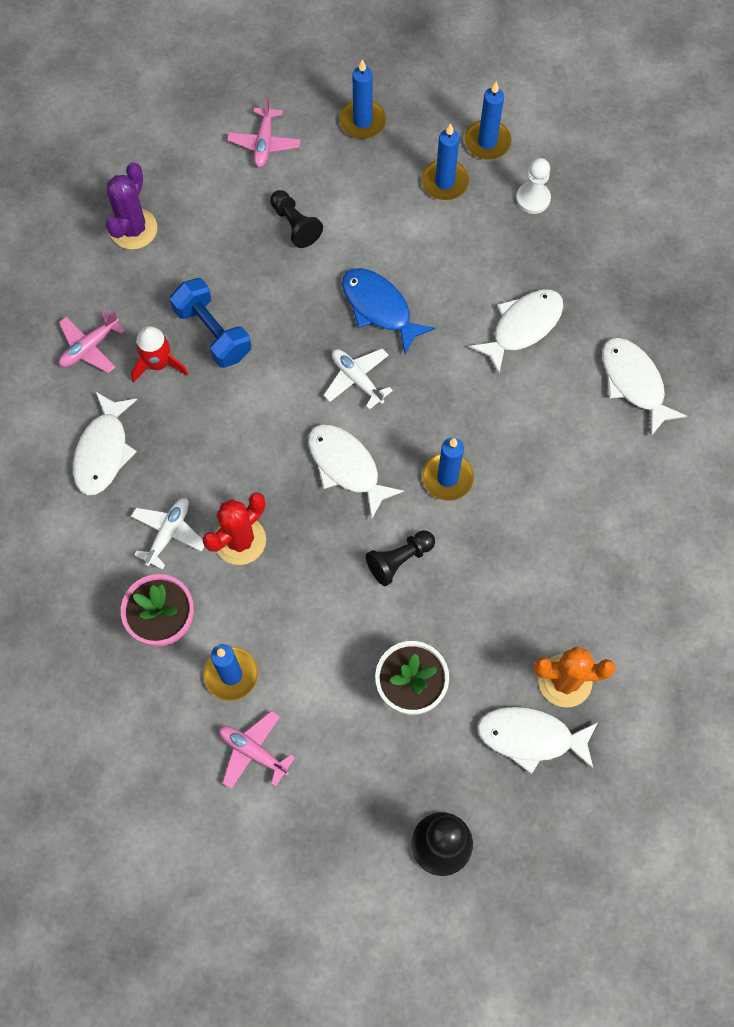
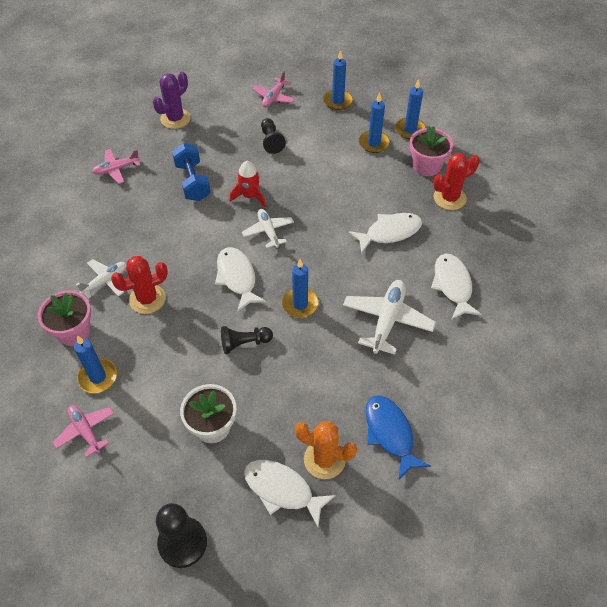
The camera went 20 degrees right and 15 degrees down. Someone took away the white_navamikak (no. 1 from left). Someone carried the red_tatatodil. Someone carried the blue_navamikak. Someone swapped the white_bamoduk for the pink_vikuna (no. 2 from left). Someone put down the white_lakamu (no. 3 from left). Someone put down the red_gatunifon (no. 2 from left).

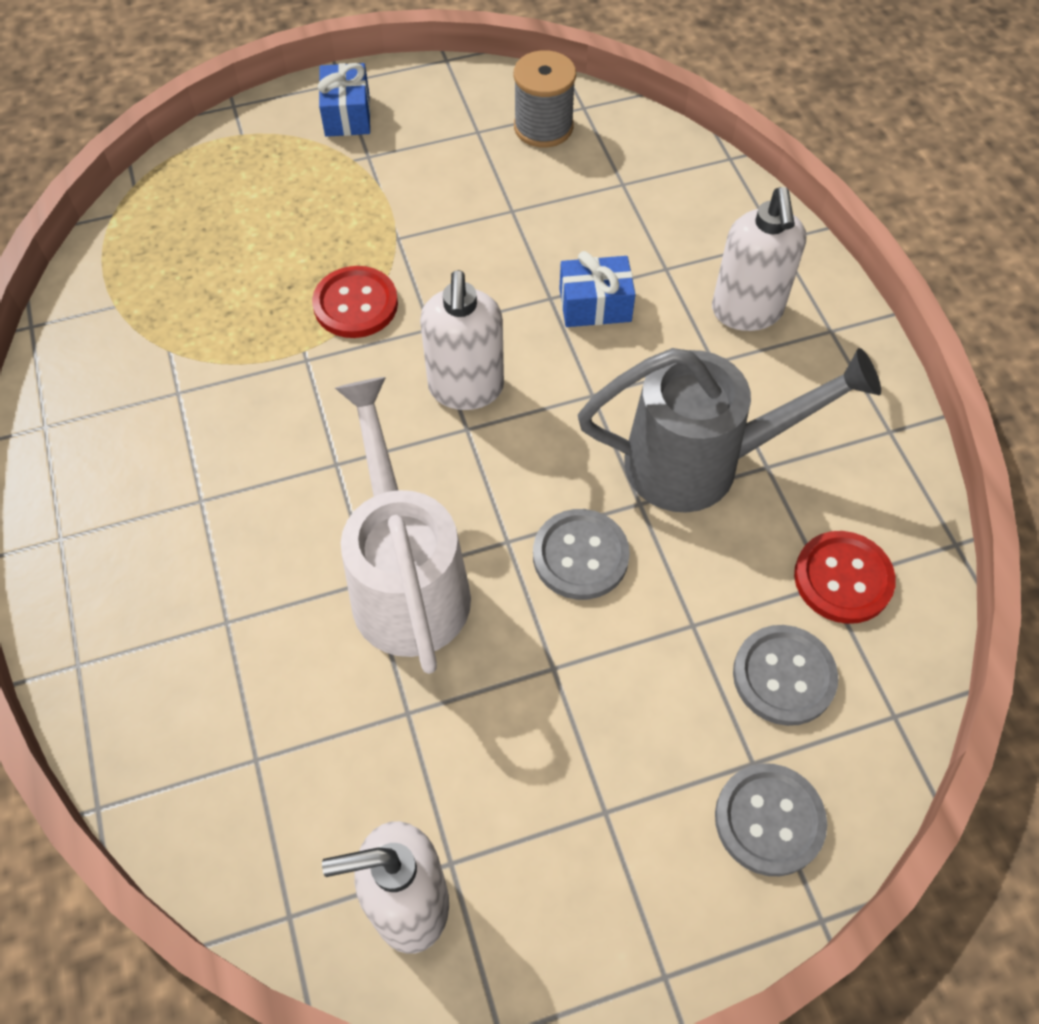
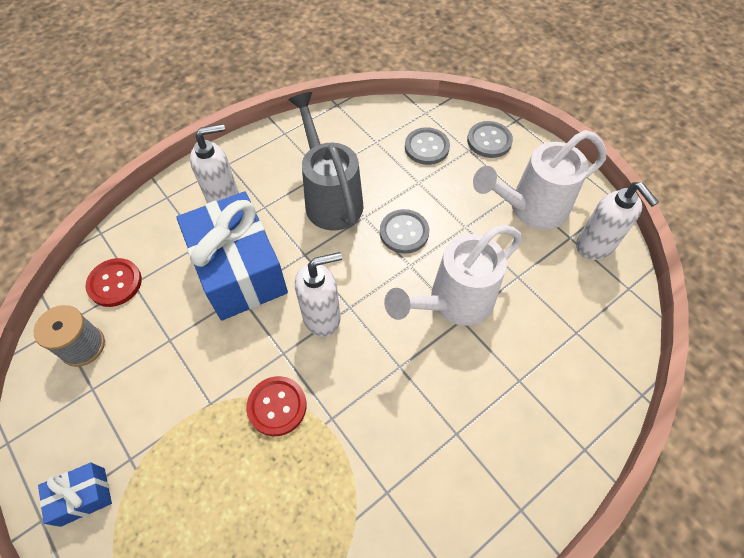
The camera went 110 degrees left and 0 degrees up. Someone scaled the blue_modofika (no. 2 from left) by 2.25. Someone carried the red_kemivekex (no. 2 from left in the first image). Someone put down the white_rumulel (no. 2 from left).

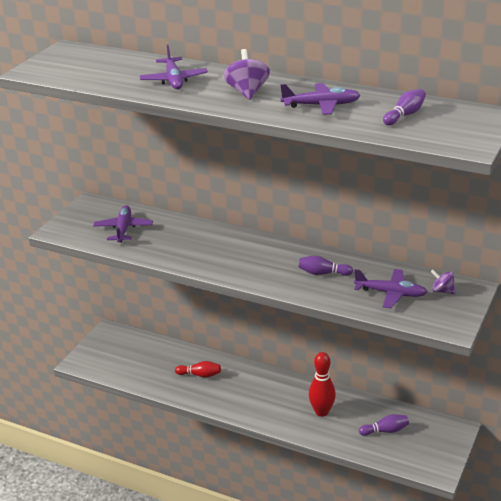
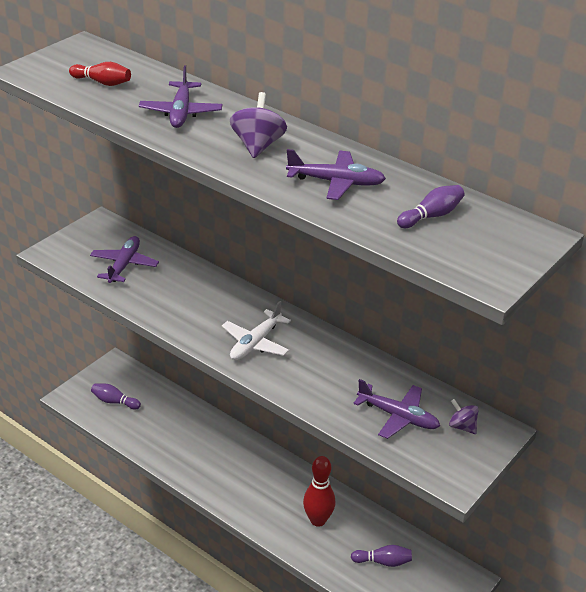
The camera went 10 degrees right and 5 degrees up. Someone carried the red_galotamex (no. 1 from left). Someone carried the purple_galotamex (no. 1 from left). Someone put down the white_lakamu.

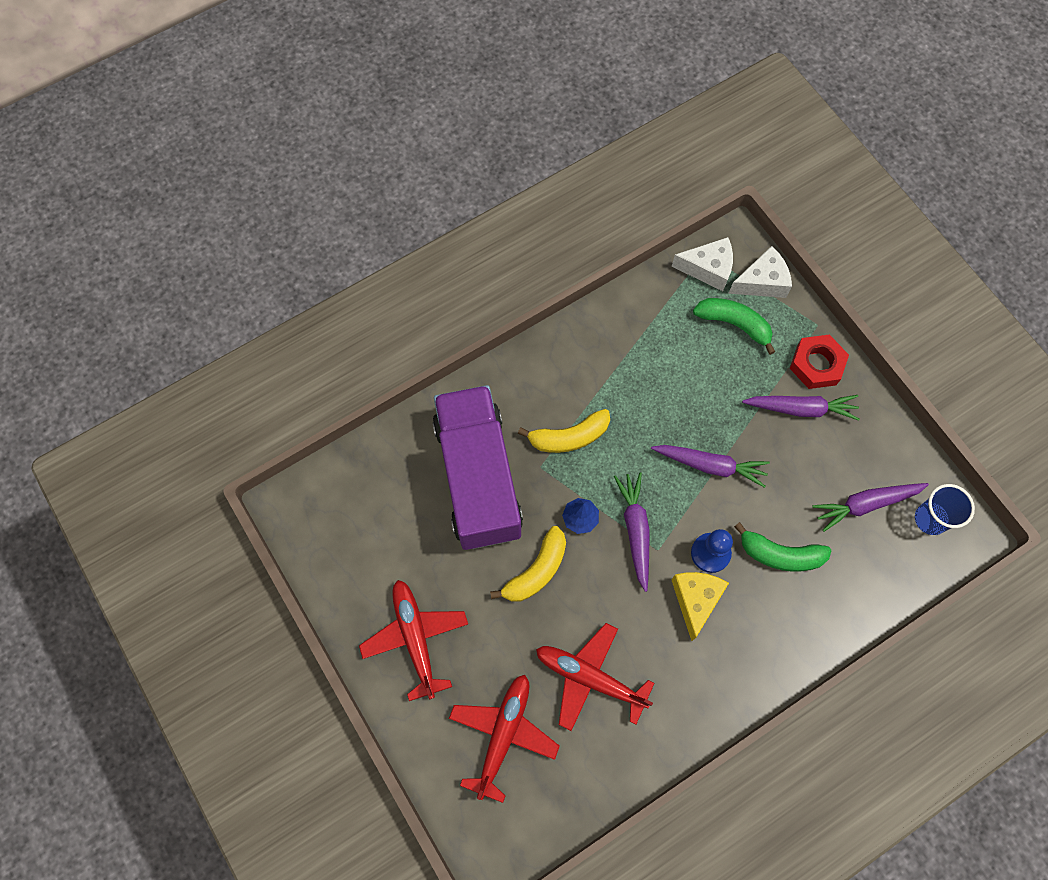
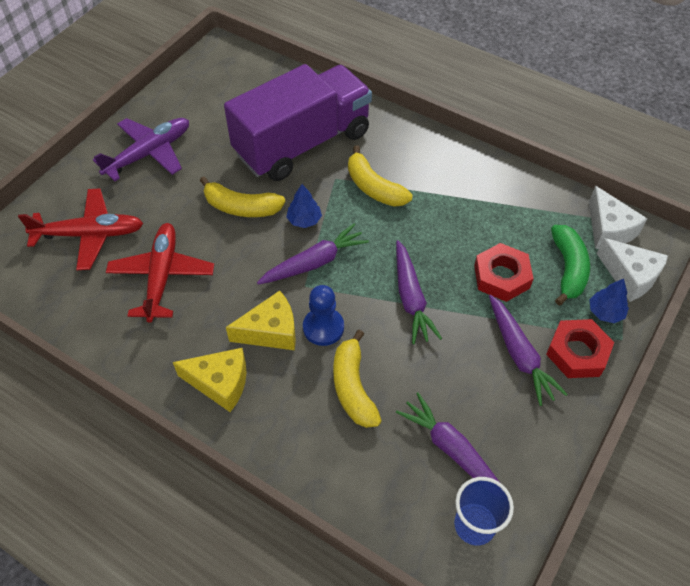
The camera went 65 degrees right and 15 degrees down. Someone repainted the red_lakamu (no. 1 from left), which became the purple_lakamu. Someone repainted the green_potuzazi (no. 2 from left), which became the yellow_potuzazi (no. 2 from left). Someone put down the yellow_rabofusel (no. 1 from left). Someone put down the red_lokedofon (no. 1 from left). Someone put down the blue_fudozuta (no. 2 from left).

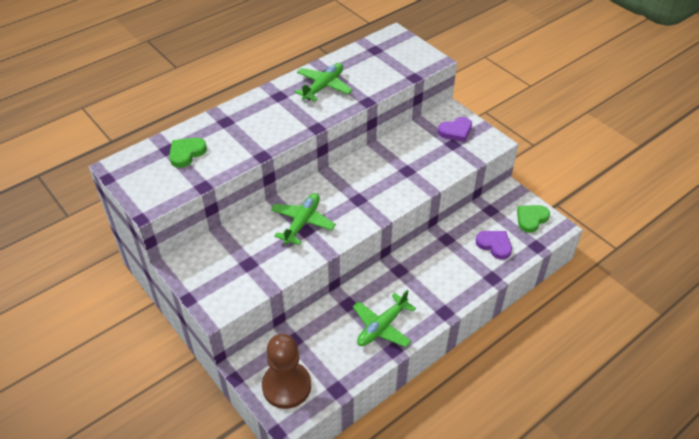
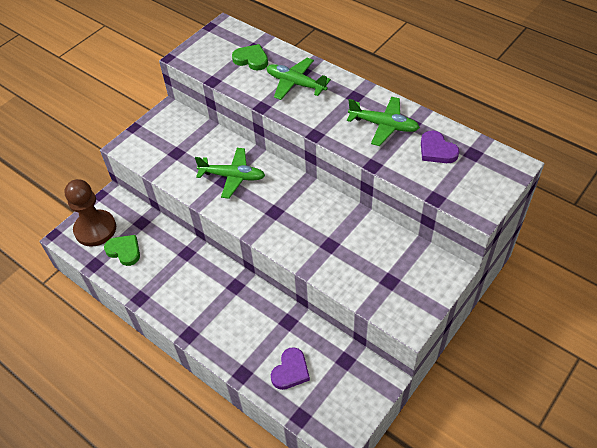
The camera went 80 degrees right and 5 degrees up. Someone carried the green_lakamu (no. 3 from left in the first image). Someone carried the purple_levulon (no. 1 from left in the first image). Someone carried the green_levulon (no. 2 from left in the first image).

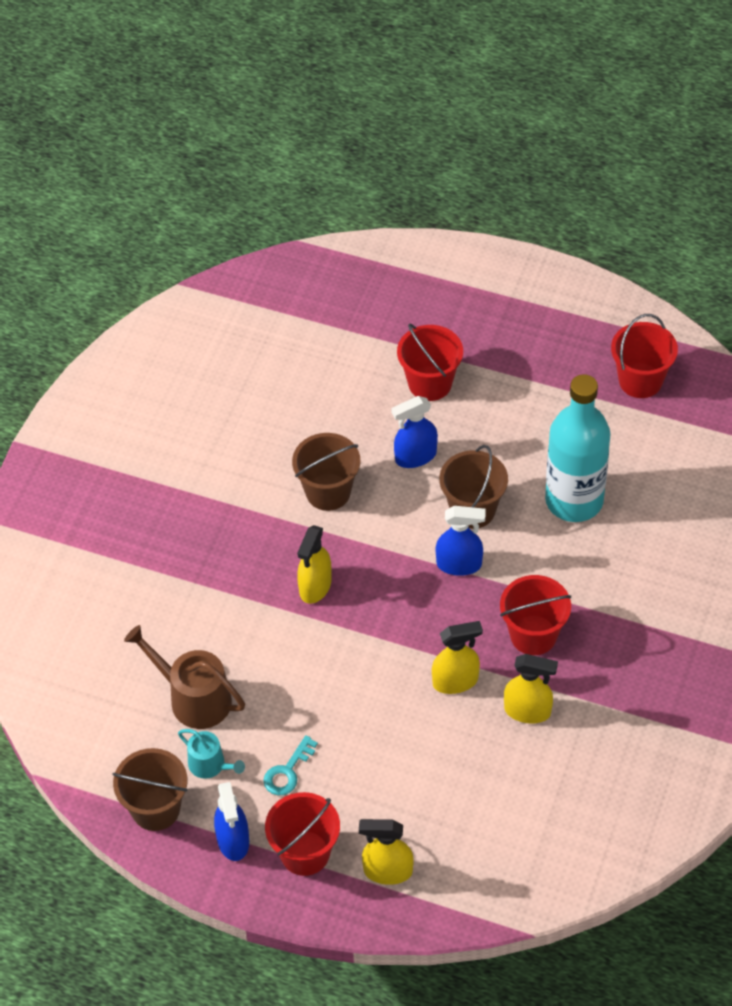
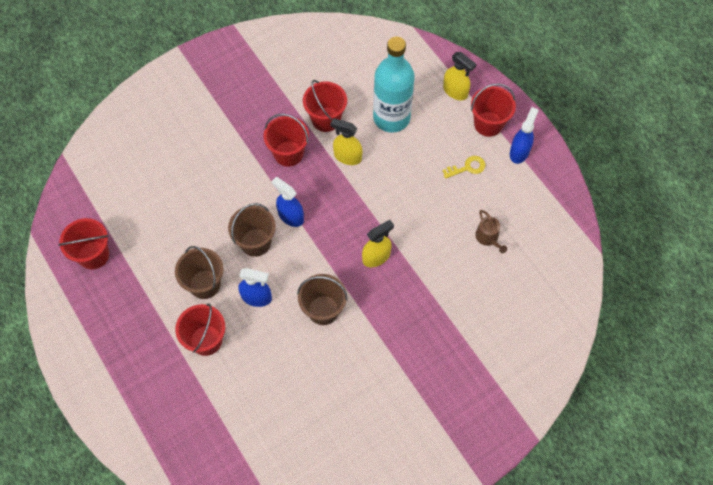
The camera went 145 degrees left and 10 degrees up. Someone carried the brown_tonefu (no. 1 from left). Someone scaled the brown_rumulel by 0.60. Someone took away the turquoise_rumulel. Someone repainted the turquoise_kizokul, which became the yellow_kizokul. Someone swapped the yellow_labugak (no. 4 from left) for the red_tonefu (no. 4 from left). Someone carried the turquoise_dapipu.

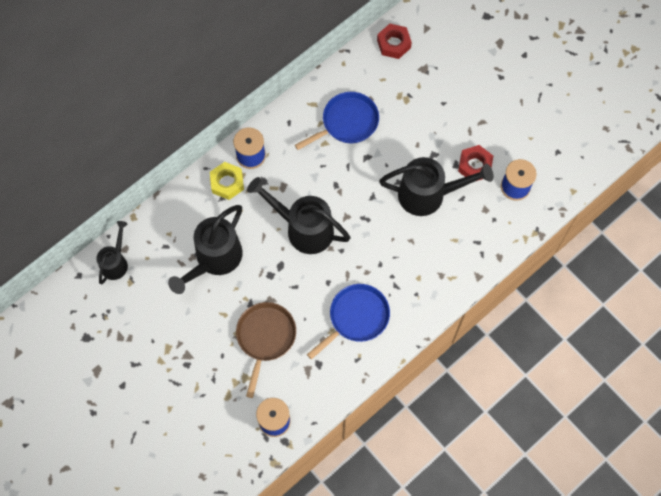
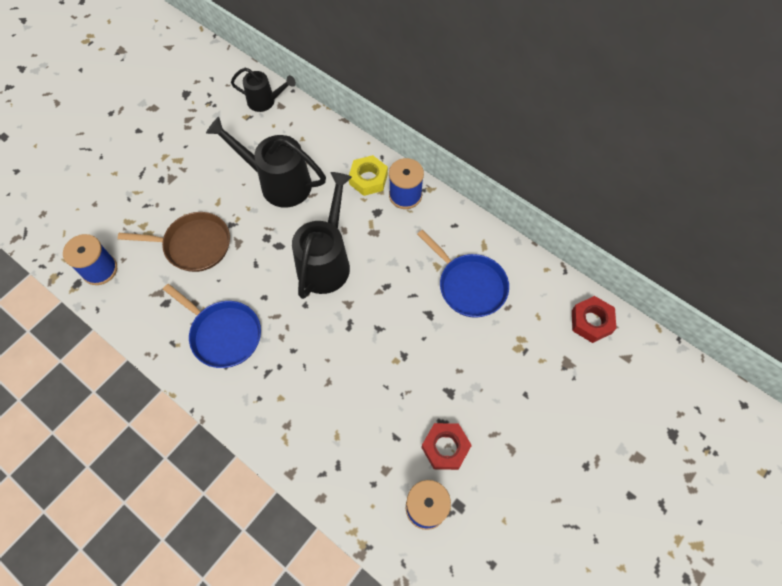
The camera went 80 degrees right and 5 degrees down. Someone took away the black_rumulel (no. 4 from left).

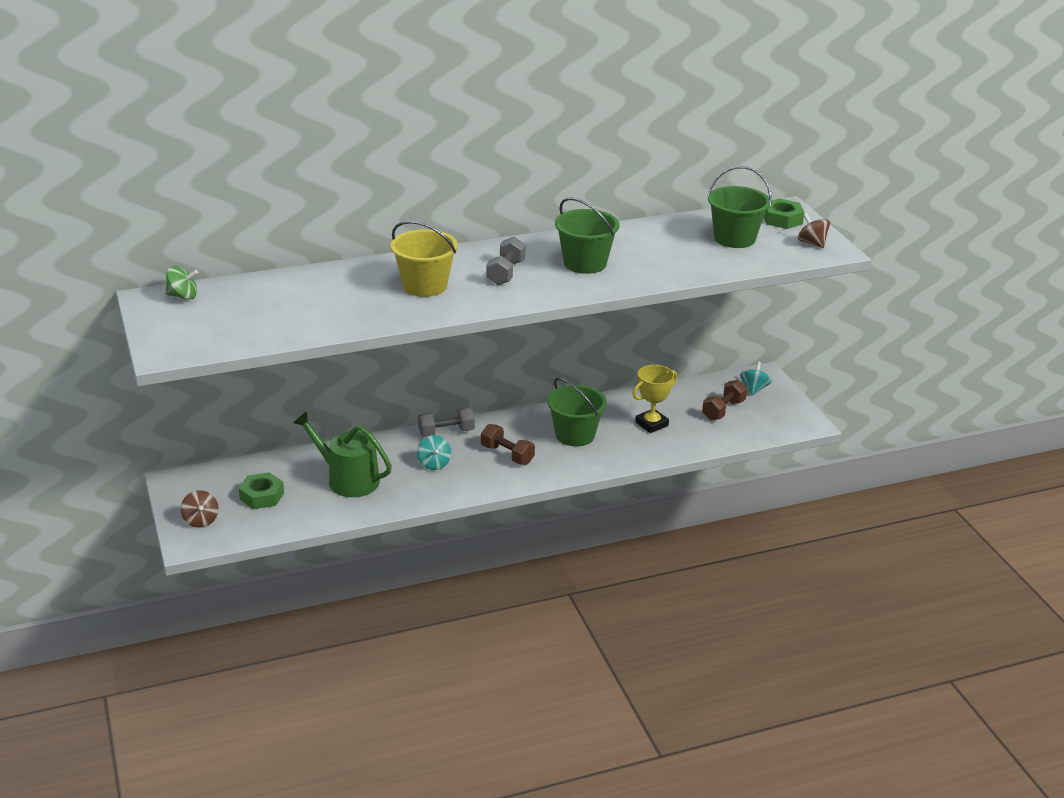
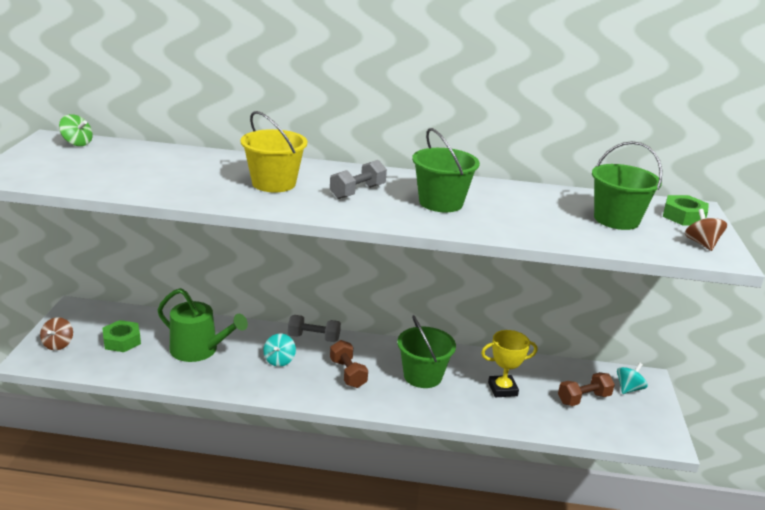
The camera went 25 degrees right and 5 degrees down. Someone rotated the green_rumulel by 150 degrees clockwise.

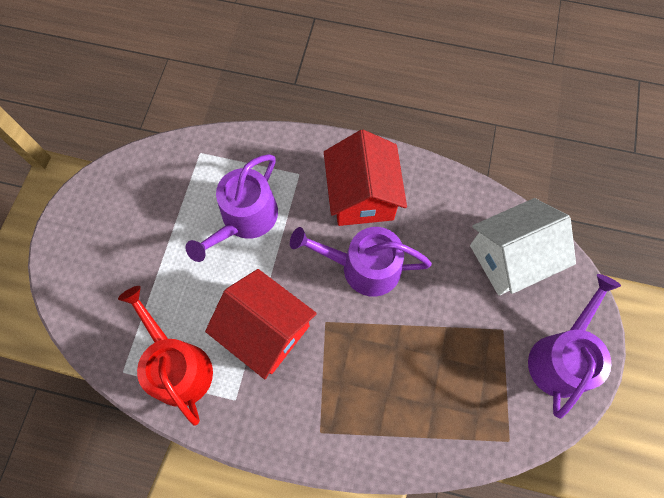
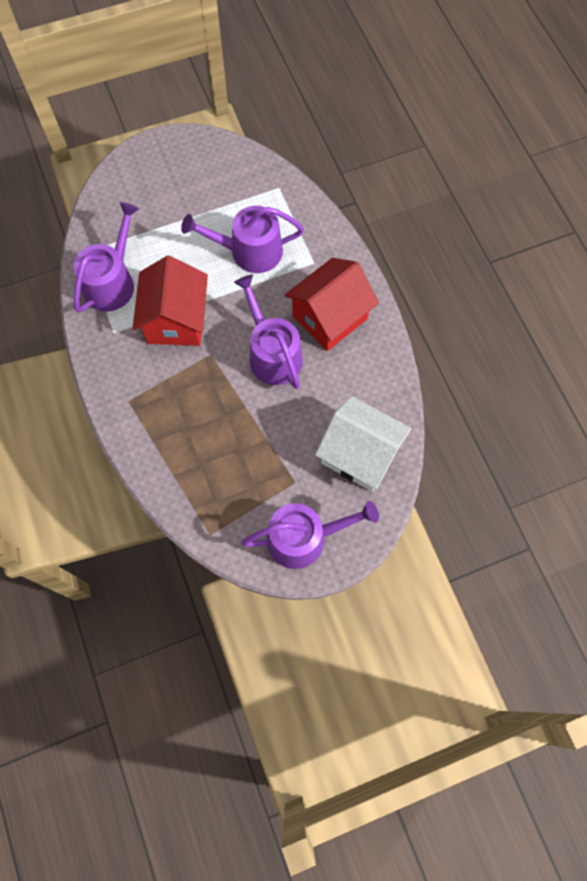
The camera went 55 degrees right and 0 degrees up. Someone repainted the red_rumulel, which became the purple_rumulel (no. 1 from left).

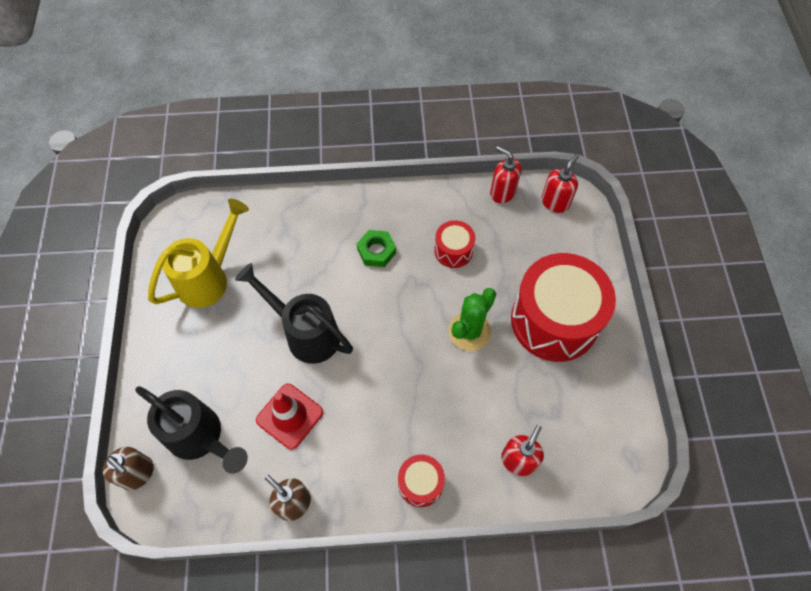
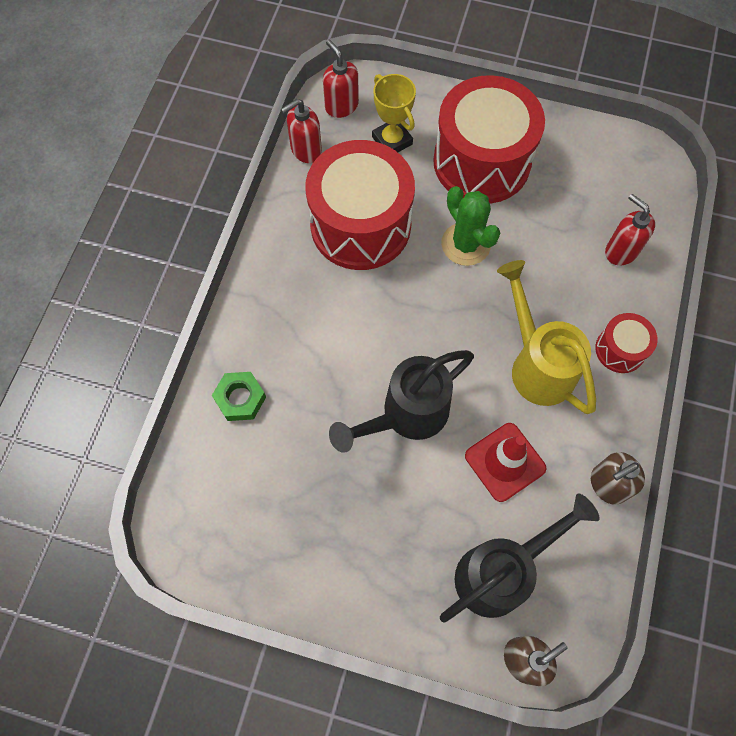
The camera went 70 degrees left and 5 degrees up. Someone carried the yellow_rumulel. Someone carried the green_lokedofon. Someone scaled the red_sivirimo (no. 2 from left in the first image) by 2.15. Someone put down the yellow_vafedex.

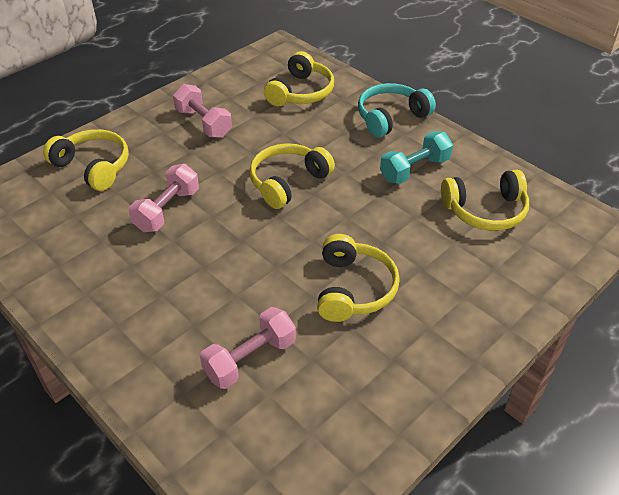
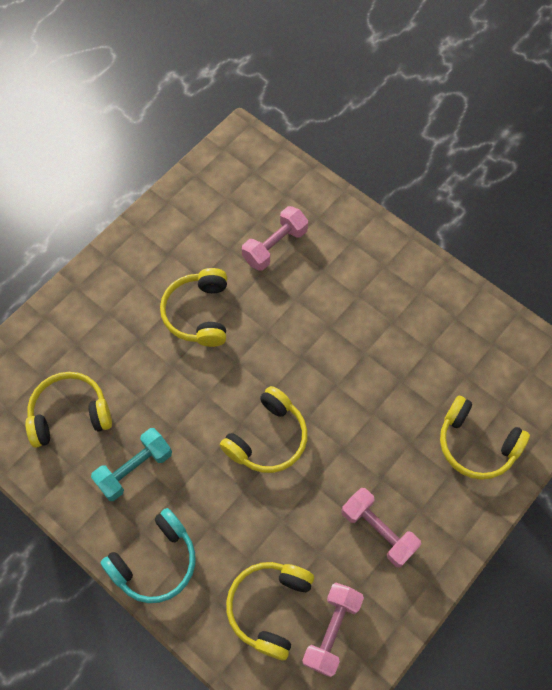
The camera went 175 degrees right and 20 degrees up. Someone carried the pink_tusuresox (no. 1 from left in the first image).

